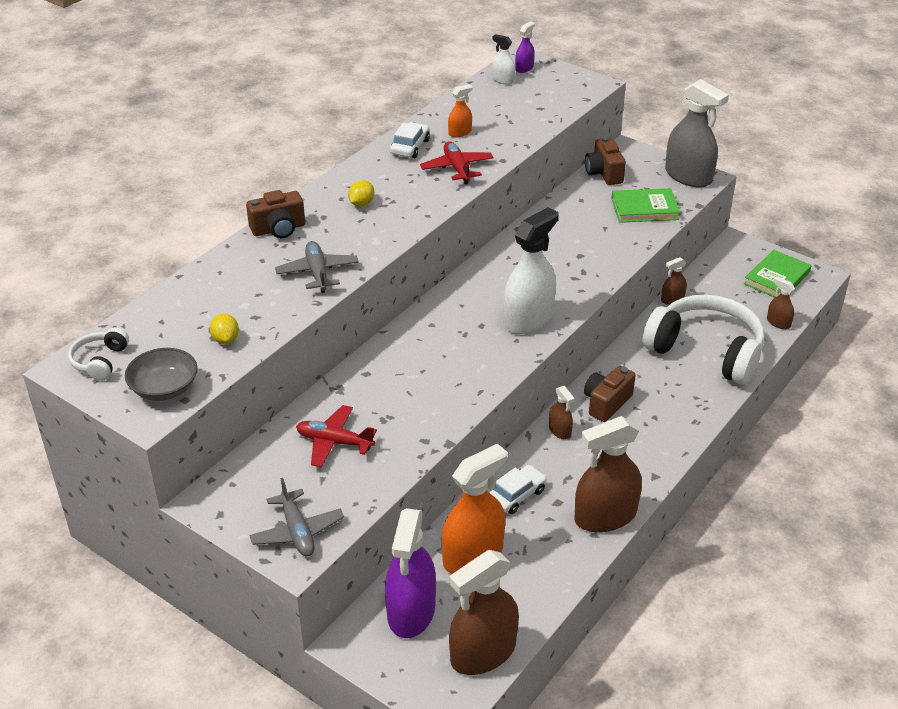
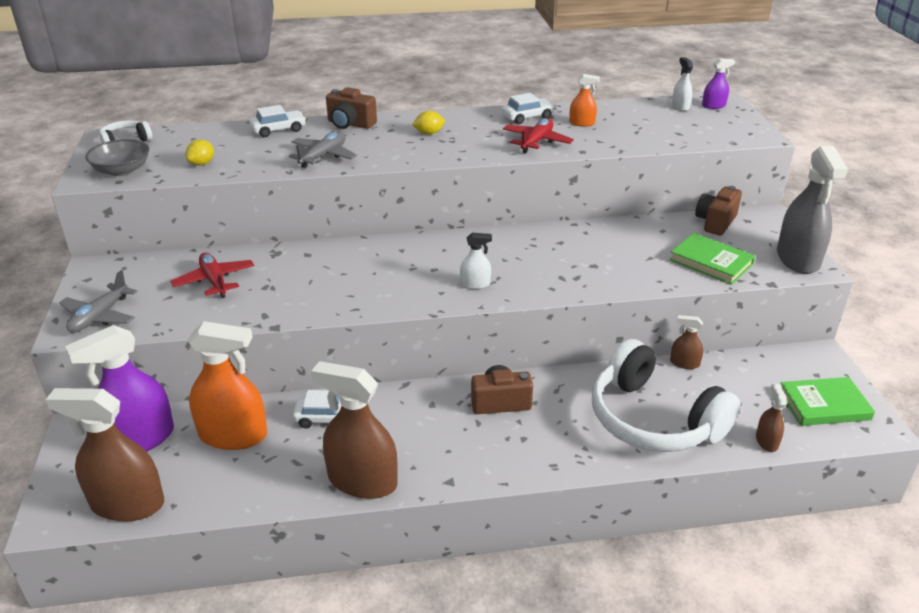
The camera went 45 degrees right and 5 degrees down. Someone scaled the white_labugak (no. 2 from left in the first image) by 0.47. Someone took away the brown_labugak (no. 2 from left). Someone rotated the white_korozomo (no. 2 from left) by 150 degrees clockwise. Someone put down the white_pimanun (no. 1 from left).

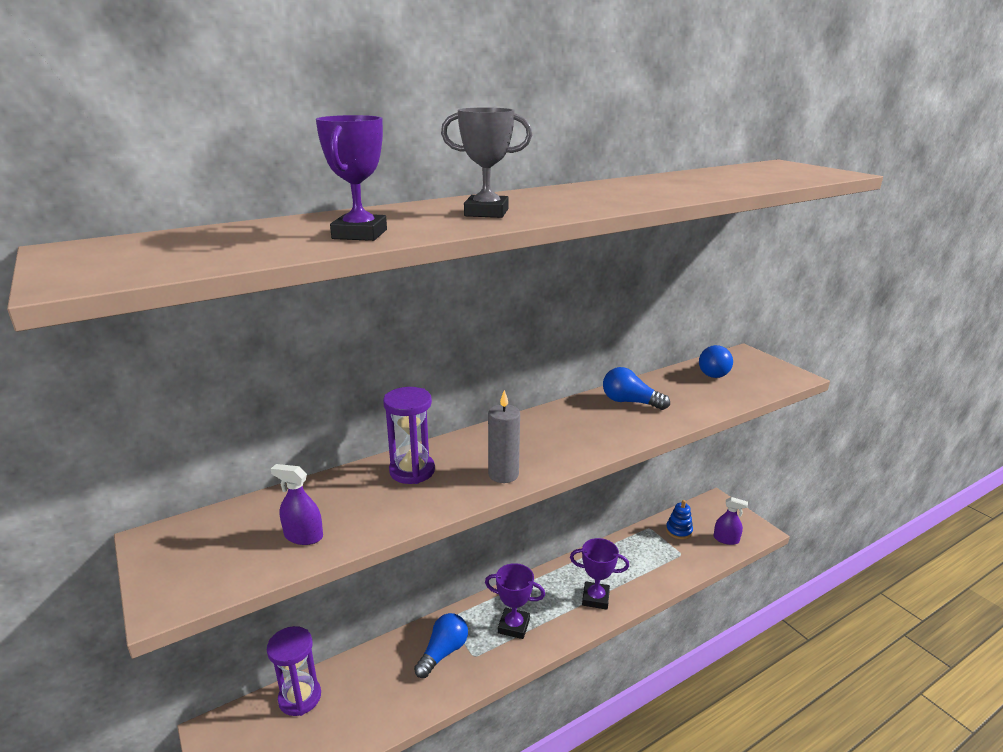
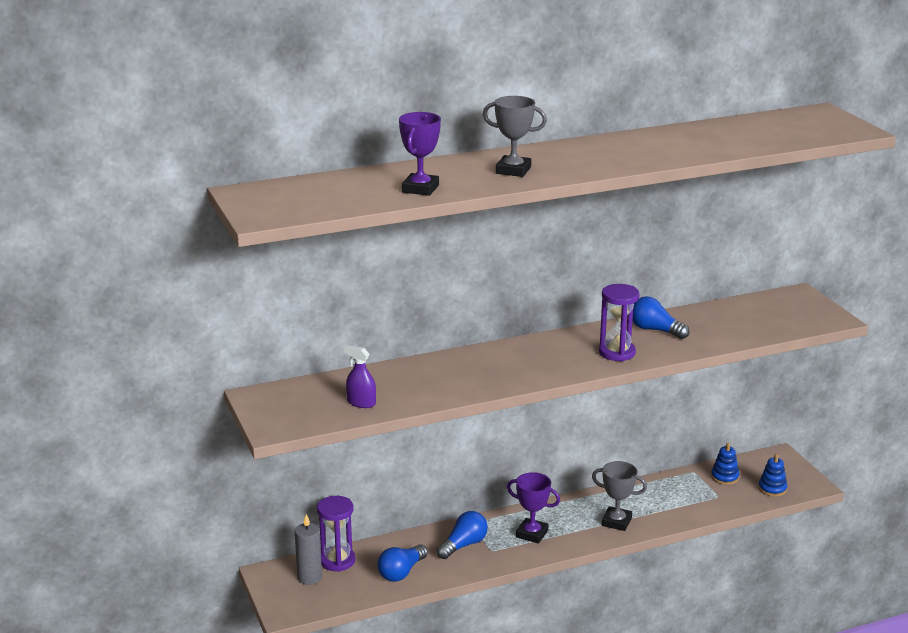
The camera went 10 degrees right and 0 degrees up. Someone carried the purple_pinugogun (no. 2 from left). Someone carried the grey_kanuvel. Someone repainted the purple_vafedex (no. 3 from left), which became the grey_vafedex (no. 2 from left). Someone carried the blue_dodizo (no. 3 from left in the first image). Someone swapped the purple_labugak (no. 2 from left) for the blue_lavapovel (no. 2 from left).

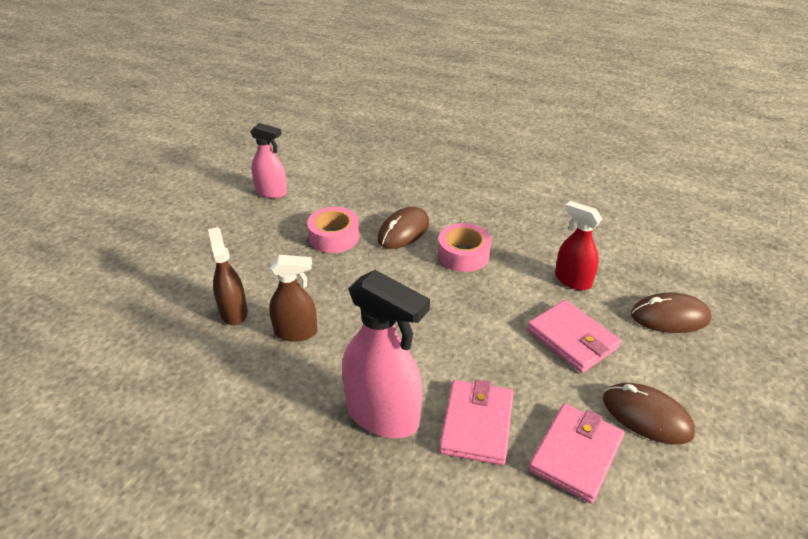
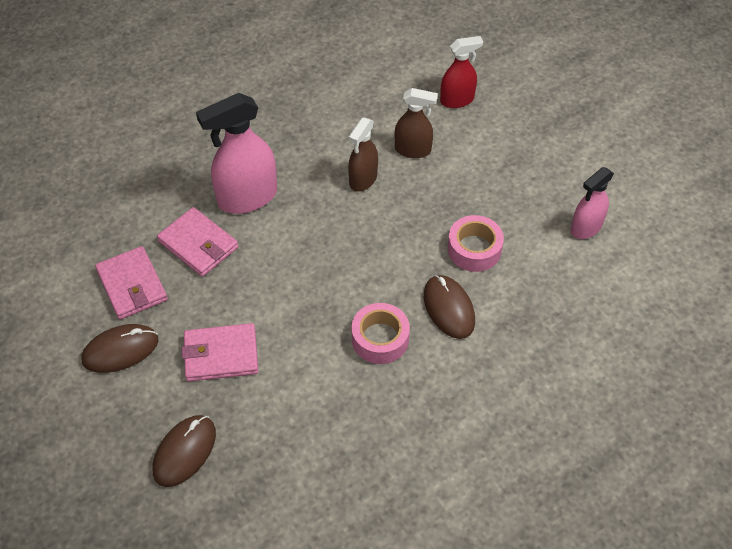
The camera went 120 degrees right and 15 degrees up. Someone carried the red_labugak.

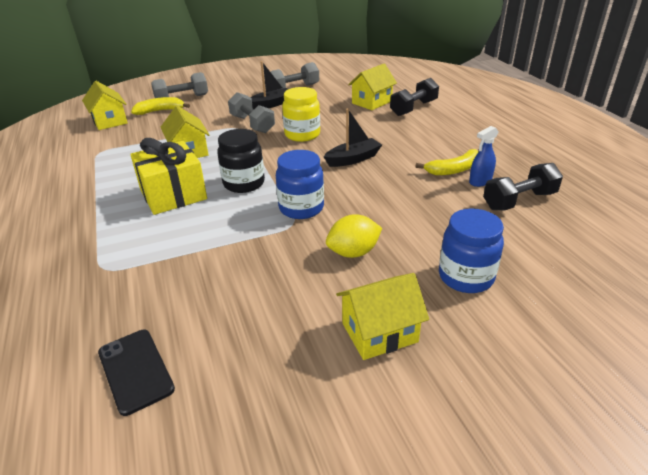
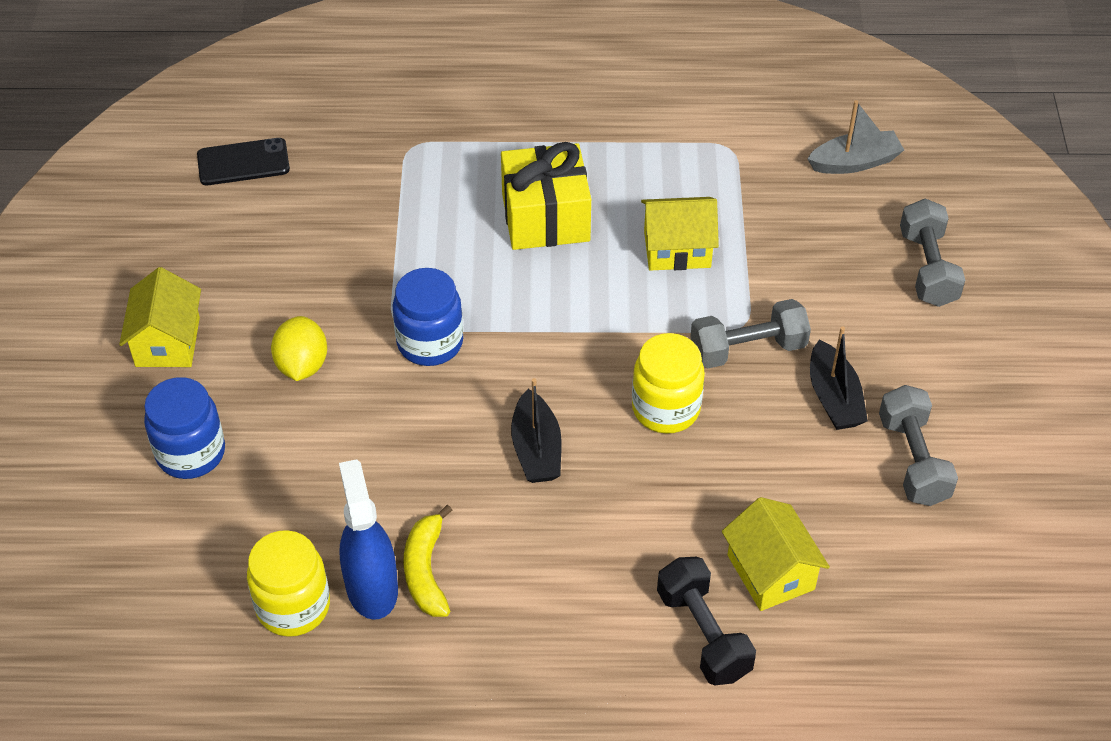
The camera went 110 degrees right and 15 degrees up. Someone swapped the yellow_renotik (no. 1 from left) for the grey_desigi. Someone took away the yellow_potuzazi (no. 1 from left). Someone took away the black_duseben. Someone scaled the blue_labugak by 1.67. Someone swapped the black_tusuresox (no. 2 from left) for the yellow_duseben (no. 1 from left).

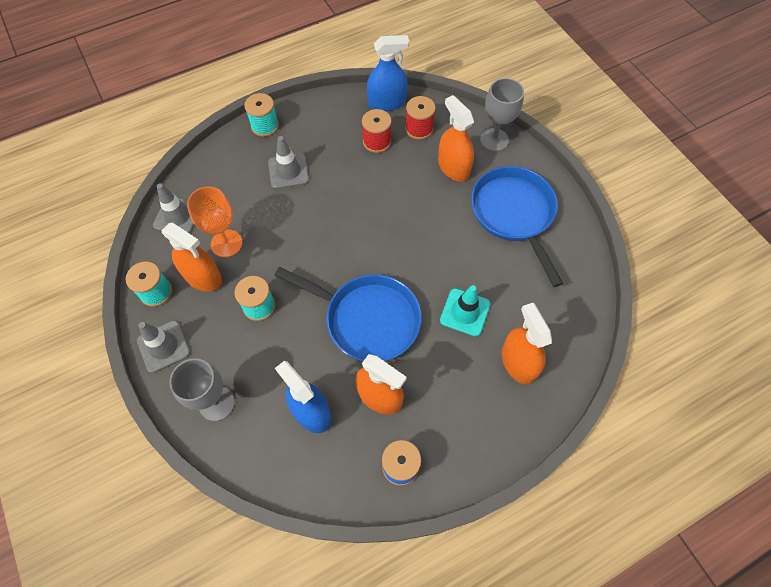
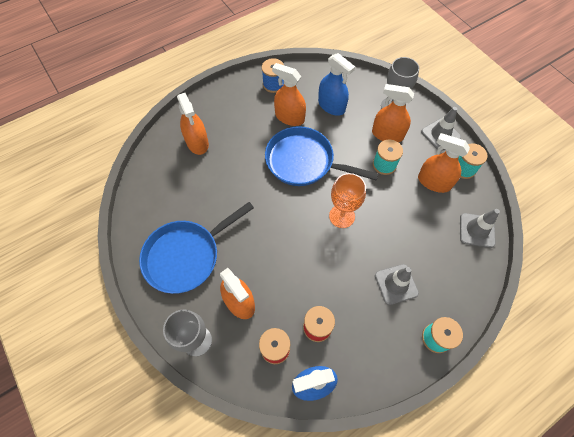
The camera went 175 degrees right and 0 degrees up. Someone carried the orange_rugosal. Someone took away the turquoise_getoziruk. Someone rotated the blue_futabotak (no. 2 from left in the first image) by 75 degrees clockwise. Someone put down the orange_labugak (no. 4 from left).

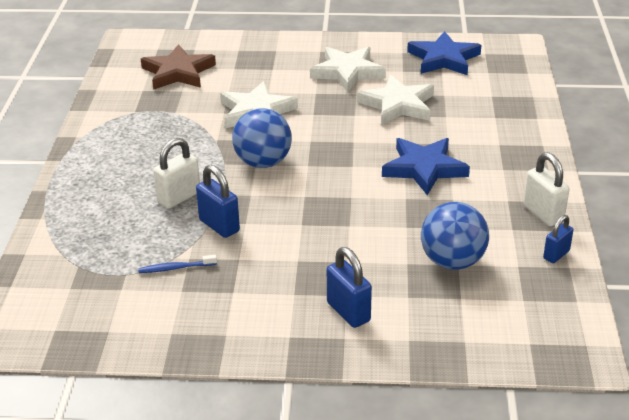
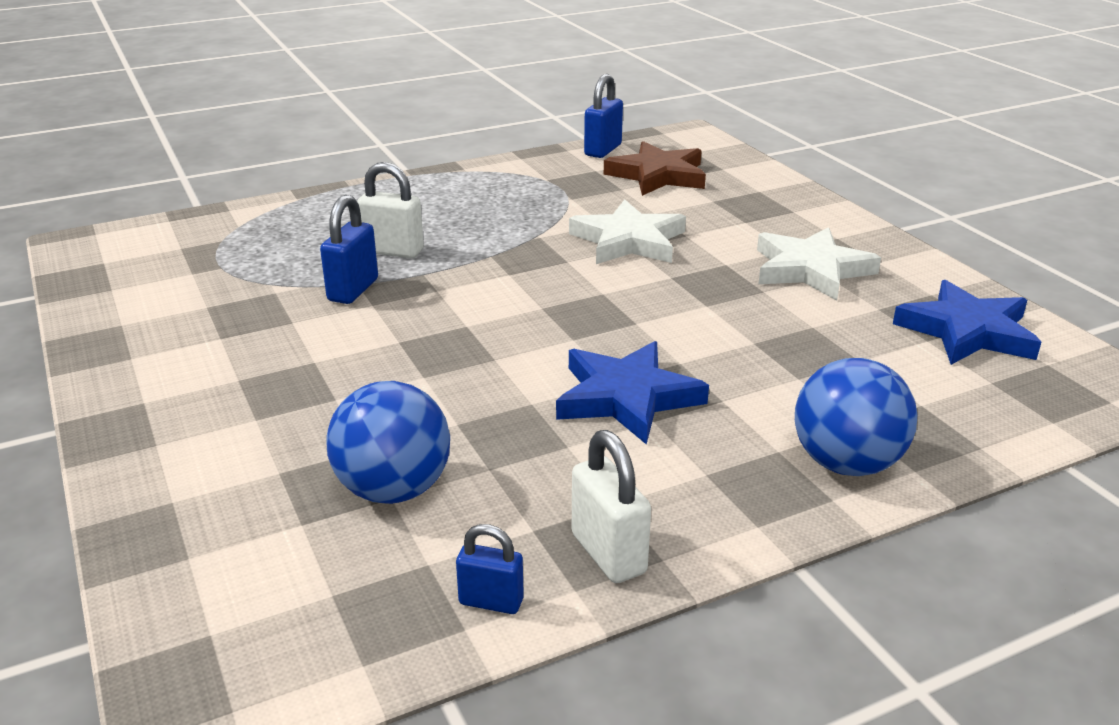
The camera went 60 degrees right and 5 degrees down. Someone took away the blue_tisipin. Someone carried the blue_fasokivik (no. 1 from left in the first image). Someone carried the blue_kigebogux (no. 2 from left in the first image). Someone took away the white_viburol (no. 3 from left). Someone rotated the white_kigebogux (no. 2 from left) by 60 degrees counterclockwise.

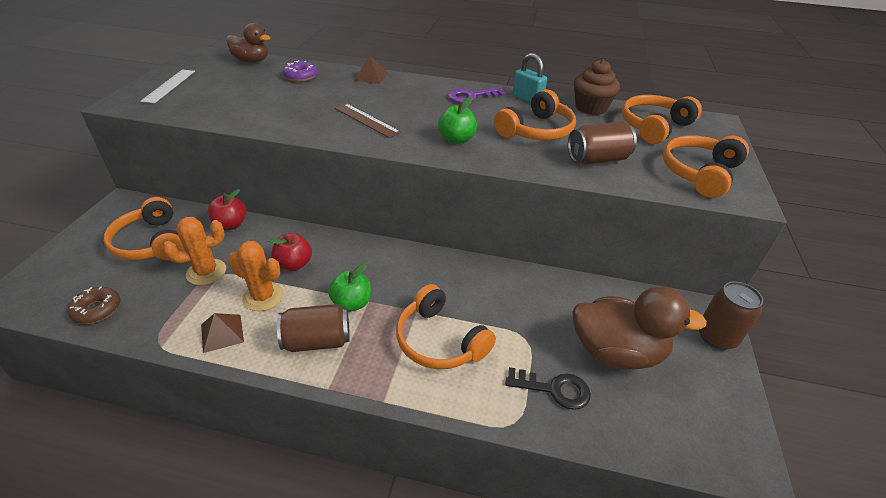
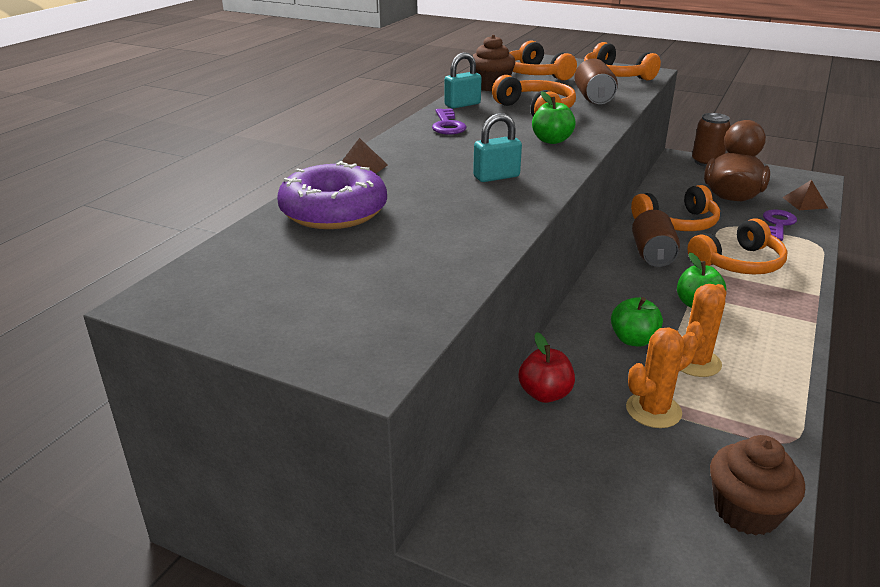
The camera went 75 degrees left and 10 degrees down. Someone swapped the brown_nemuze for the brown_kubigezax (no. 2 from left). Someone carried the orange_korozomo (no. 1 from left in the first image). Someone took away the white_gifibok. Someone rotated the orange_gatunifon (no. 1 from left) by 75 degrees clockwise. Someone carried the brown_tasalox (no. 1 from left in the first image). Someone took away the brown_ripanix (no. 1 from left). Someone repainted the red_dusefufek (no. 2 from left), which became the green_dusefufek (no. 2 from left). Someone carried the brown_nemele (no. 1 from left in the first image). Someone scaled the purple_nemuze by 1.96. Someone swapped the brown_gifibok for the turquoise_kigebogux (no. 2 from left). Someone repainted the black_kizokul, which became the purple_kizokul (no. 2 from left).

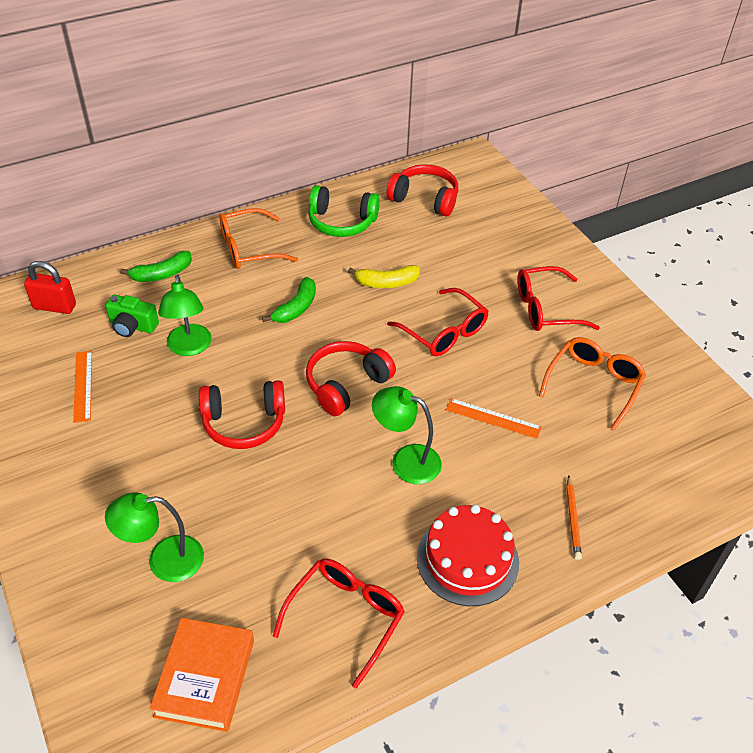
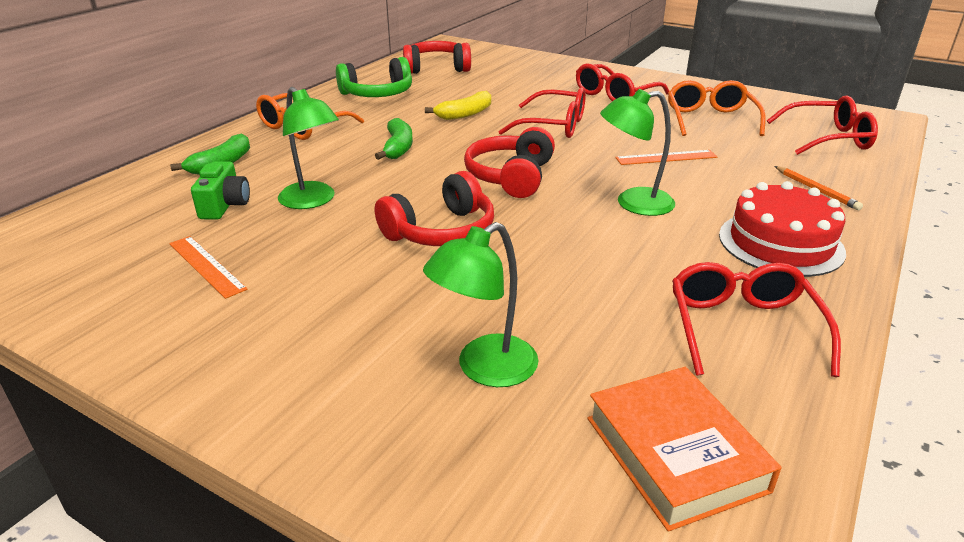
The camera went 30 degrees left and 15 degrees down. Someone took away the red_kigebogux. Someone rotated the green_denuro by 75 degrees counterclockwise. Someone put down the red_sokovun (no. 4 from left).

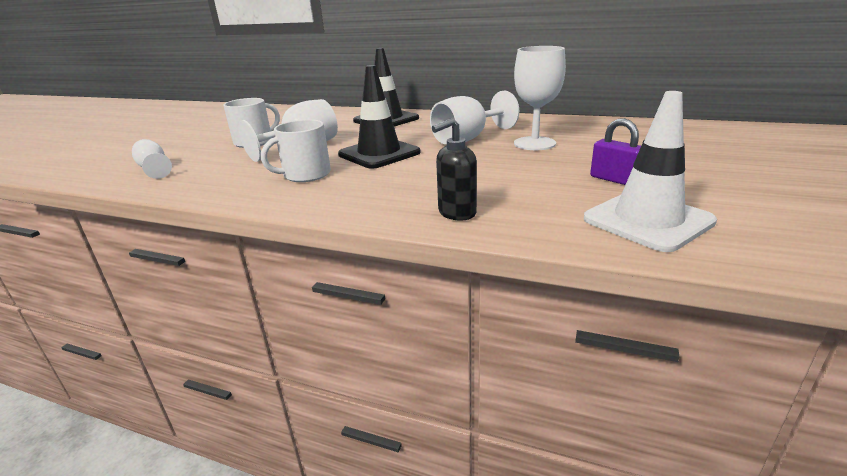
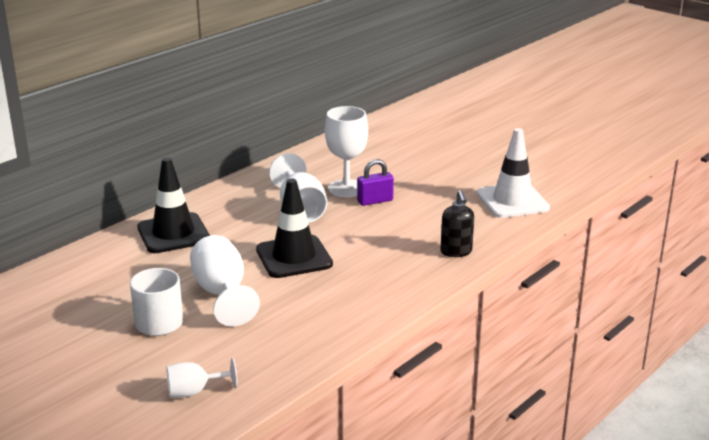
The camera went 70 degrees left and 0 degrees up. Someone took away the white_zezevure (no. 2 from left). Someone carried the purple_kigebogux.

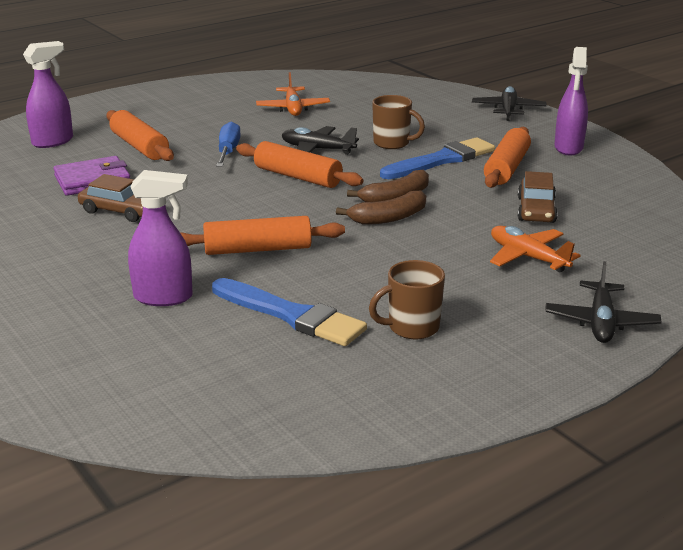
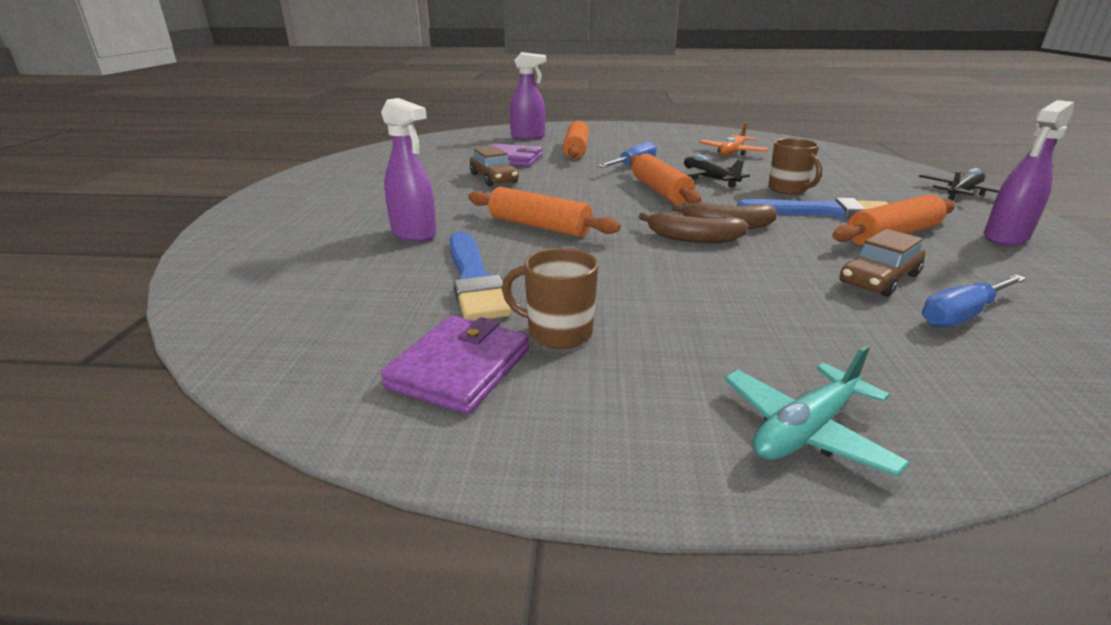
The camera went 40 degrees right and 0 degrees up. Someone took away the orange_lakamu (no. 2 from left). Someone repainted the black_lakamu (no. 3 from left), which became the turquoise_lakamu. Someone put down the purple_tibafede (no. 1 from left). Someone put down the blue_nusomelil (no. 2 from left).

